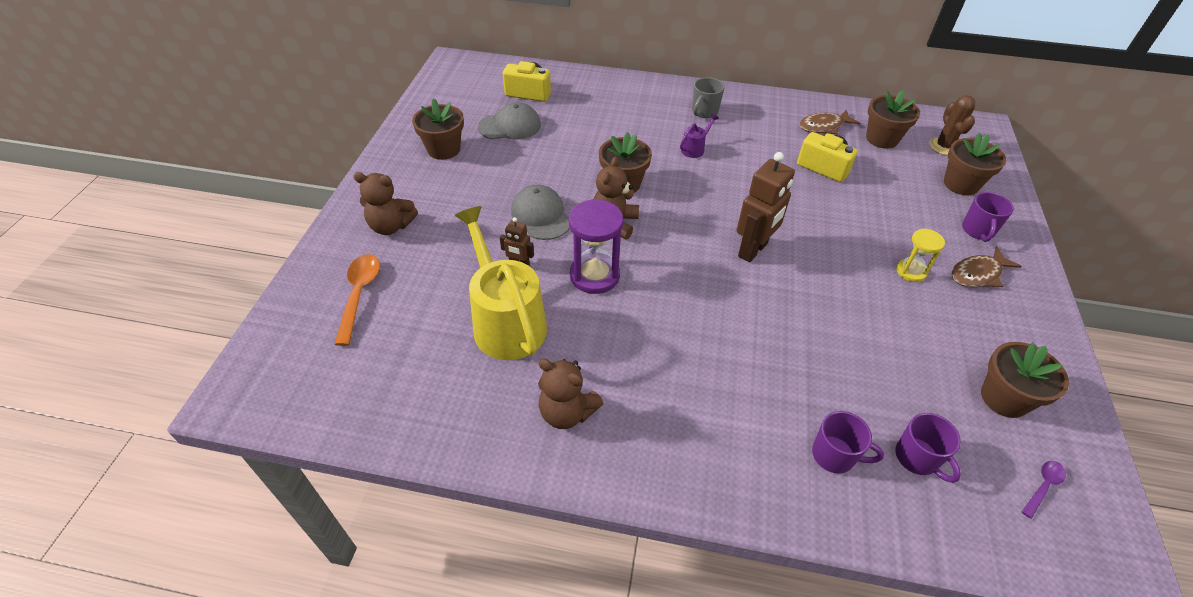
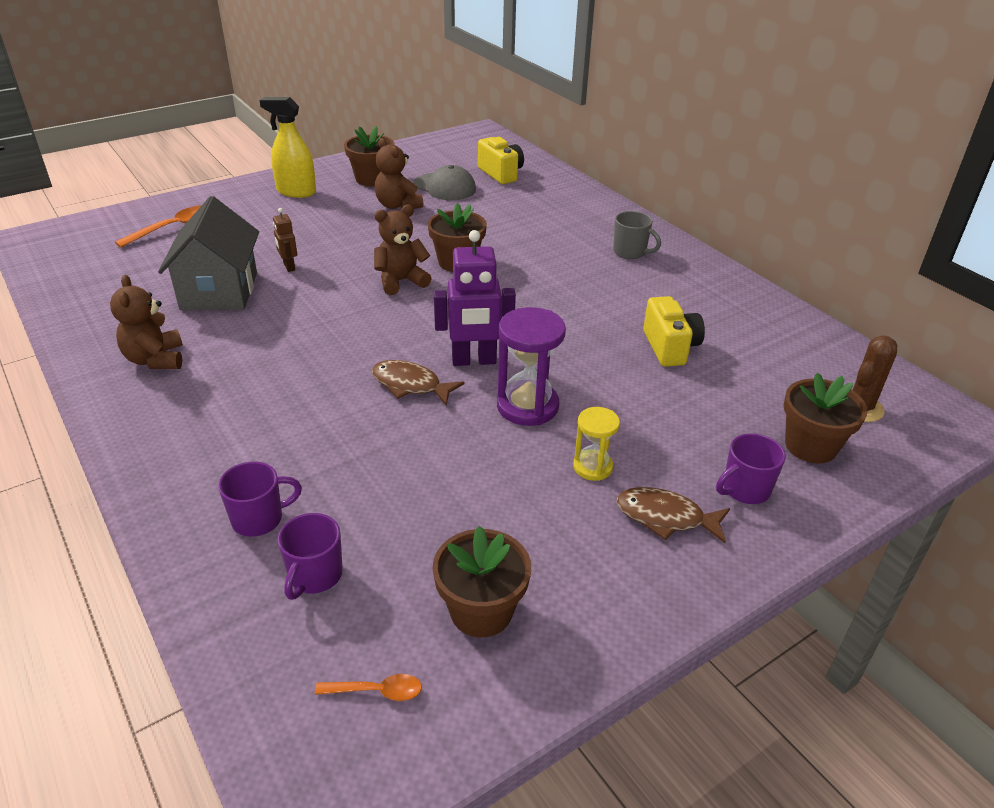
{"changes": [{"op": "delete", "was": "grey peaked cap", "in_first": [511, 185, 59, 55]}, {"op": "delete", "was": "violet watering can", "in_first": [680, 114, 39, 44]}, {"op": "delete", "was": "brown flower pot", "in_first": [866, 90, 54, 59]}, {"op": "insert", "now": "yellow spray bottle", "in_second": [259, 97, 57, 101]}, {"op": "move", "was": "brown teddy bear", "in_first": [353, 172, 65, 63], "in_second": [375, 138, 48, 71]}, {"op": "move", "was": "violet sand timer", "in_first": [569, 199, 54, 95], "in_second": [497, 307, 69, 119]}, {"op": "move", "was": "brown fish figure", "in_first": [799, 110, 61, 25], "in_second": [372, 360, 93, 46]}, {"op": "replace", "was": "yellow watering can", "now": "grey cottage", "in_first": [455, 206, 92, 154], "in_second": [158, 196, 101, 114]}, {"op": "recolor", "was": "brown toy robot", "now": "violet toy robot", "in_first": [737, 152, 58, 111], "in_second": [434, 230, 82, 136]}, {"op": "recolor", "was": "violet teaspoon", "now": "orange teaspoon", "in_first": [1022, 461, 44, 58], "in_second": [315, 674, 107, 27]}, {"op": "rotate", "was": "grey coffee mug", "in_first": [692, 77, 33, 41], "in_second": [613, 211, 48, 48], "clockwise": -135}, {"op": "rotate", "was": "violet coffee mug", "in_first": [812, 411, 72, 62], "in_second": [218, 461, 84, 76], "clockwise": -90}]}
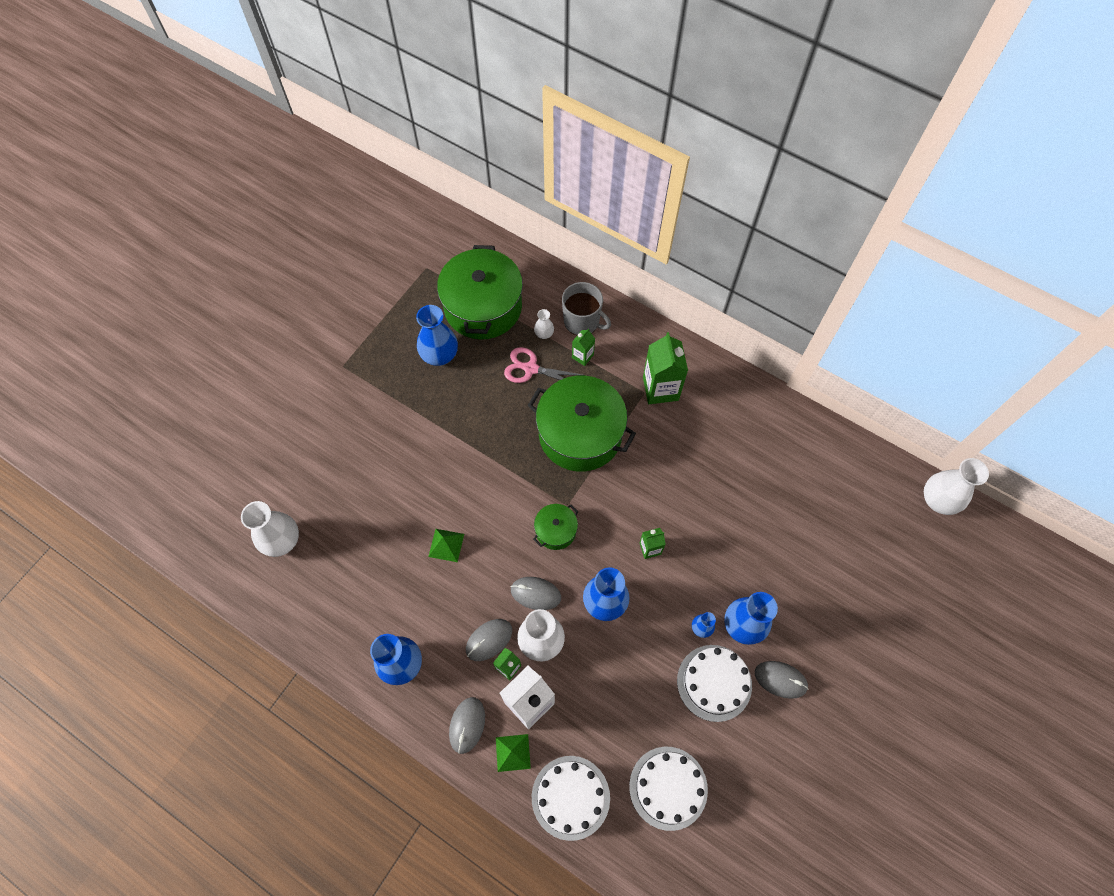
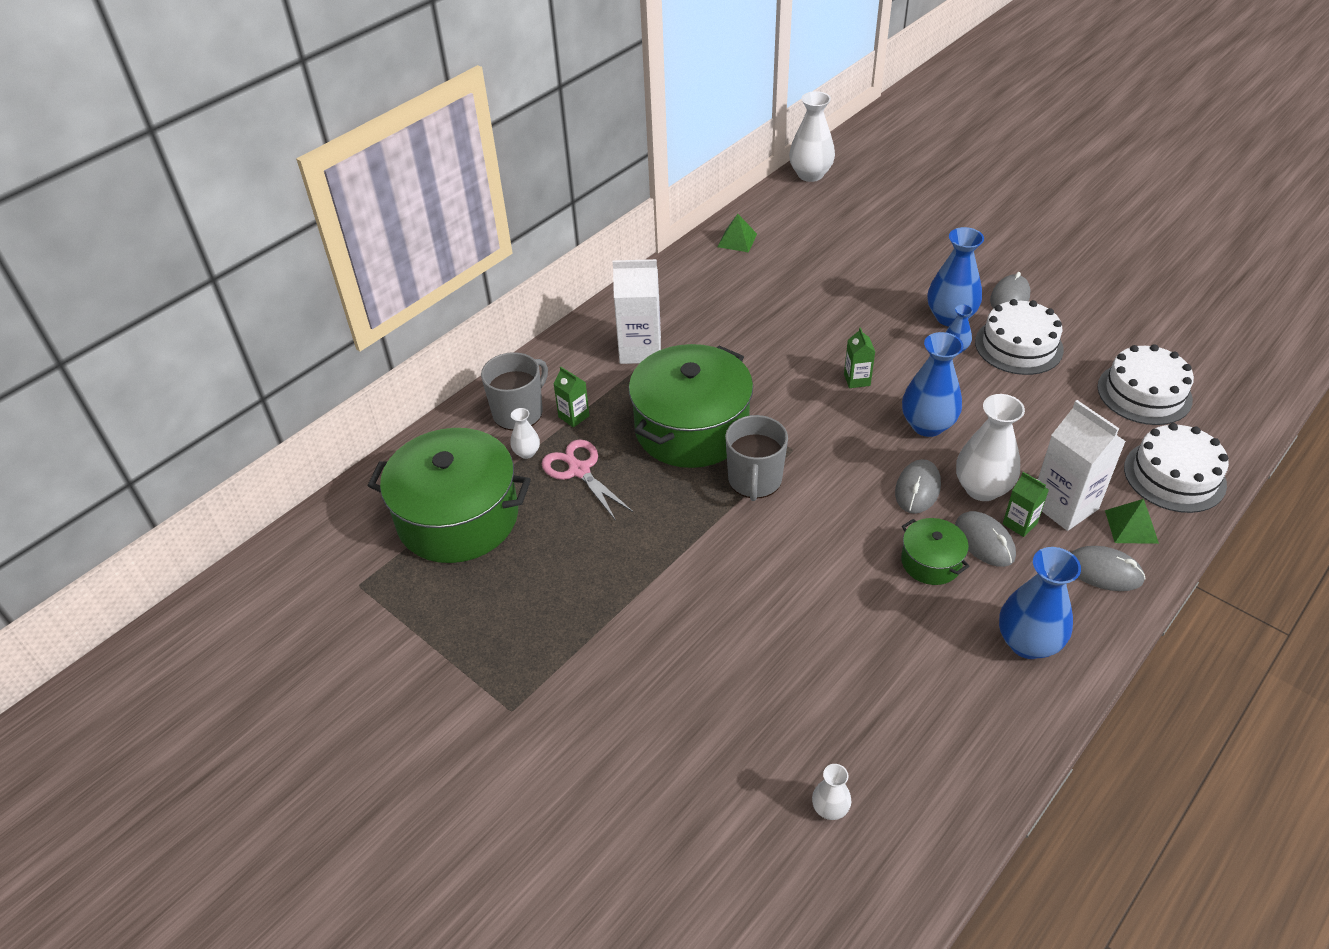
{"changes": [{"op": "delete", "was": "cobalt vase", "in_first": [416, 305, 42, 61]}, {"op": "insert", "now": "grey coffee mug", "in_second": [725, 415, 63, 86]}, {"op": "move", "was": "green pyramid", "in_first": [428, 529, 36, 33], "in_second": [717, 214, 40, 38]}, {"op": "move", "was": "green pot", "in_first": [533, 504, 45, 46], "in_second": [901, 518, 69, 67]}, {"op": "recolor", "was": "green milk carton", "now": "snow-white milk carton", "in_first": [643, 332, 45, 72], "in_second": [613, 259, 48, 105]}, {"op": "rotate", "was": "rosy shears", "in_first": [504, 347, 78, 36], "in_second": [542, 439, 91, 82], "clockwise": 120}, {"op": "resize", "was": "snow-white vase", "in_first": [241, 501, 58, 56], "in_second": [812, 764, 39, 56], "ratio": 0.5}]}
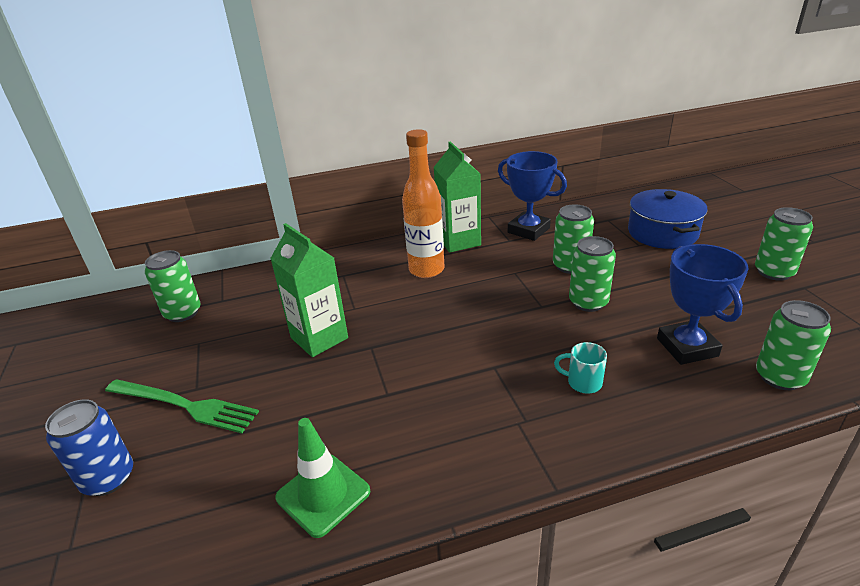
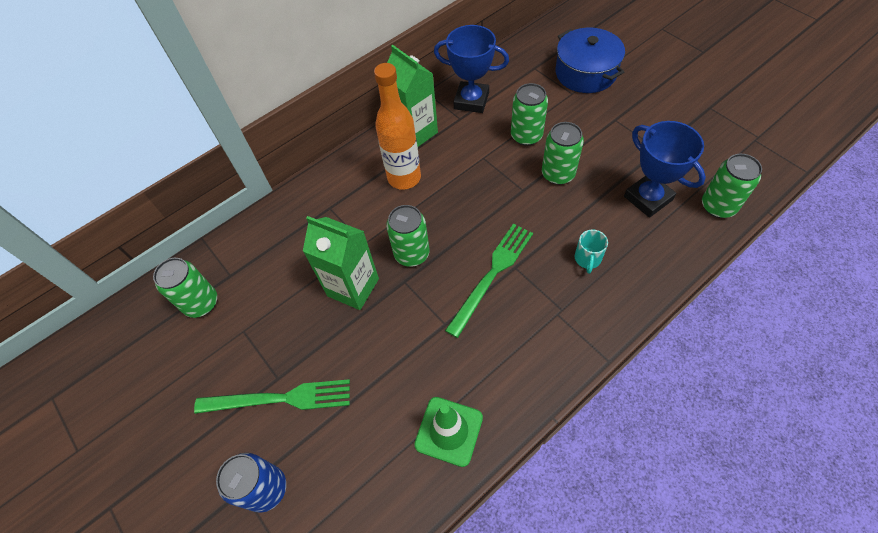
{"changes": [{"op": "insert", "now": "green fork", "in_second": [445, 224, 88, 114]}, {"op": "move", "was": "green tin", "in_first": [755, 207, 58, 74], "in_second": [386, 205, 44, 62]}, {"op": "rotate", "was": "turquoise coffee mug", "in_first": [554, 342, 53, 52], "in_second": [575, 230, 33, 44], "clockwise": -75}]}
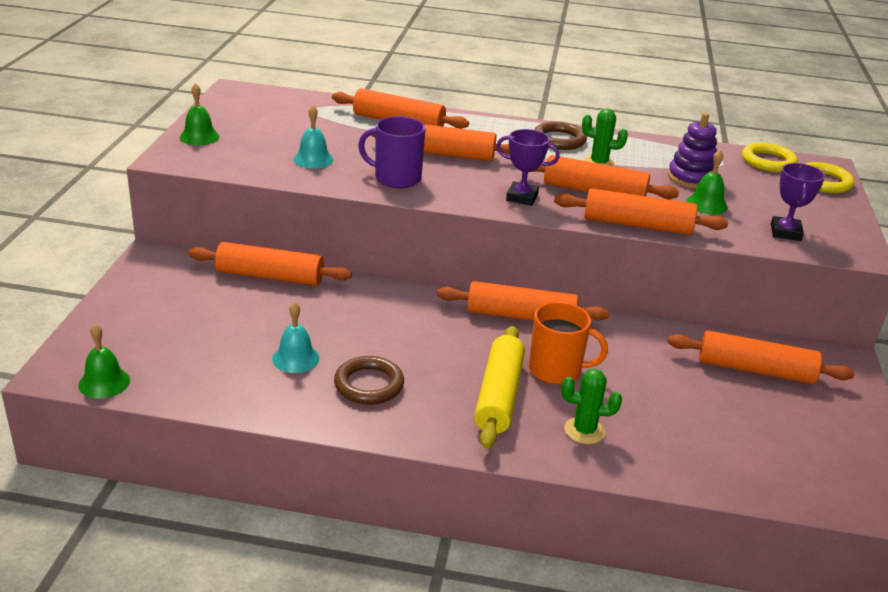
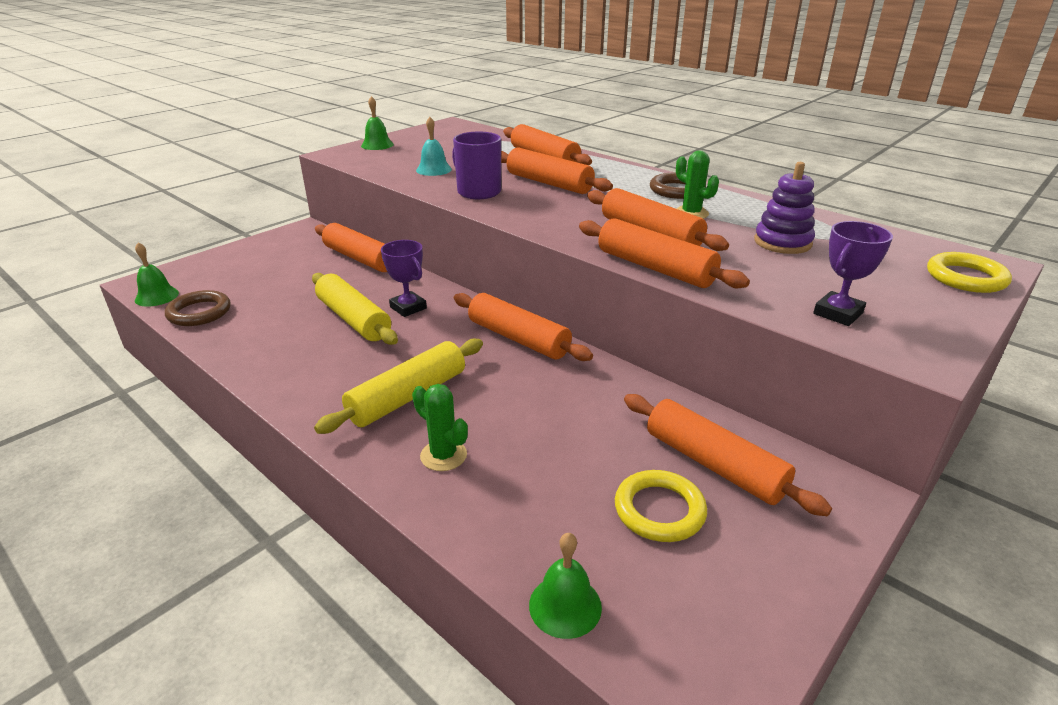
{"changes": [{"op": "delete", "was": "turquoise school bell", "in_first": [272, 302, 47, 71]}, {"op": "delete", "was": "orange coffee mug", "in_first": [529, 302, 79, 83]}, {"op": "insert", "now": "yellow pastry roller", "in_second": [312, 273, 86, 72]}, {"op": "move", "was": "brown torus", "in_first": [334, 356, 70, 49], "in_second": [165, 290, 66, 36]}, {"op": "move", "was": "violet trophy", "in_first": [496, 129, 64, 77], "in_second": [381, 240, 46, 77]}, {"op": "move", "was": "green school bell", "in_first": [686, 150, 42, 64], "in_second": [529, 533, 73, 106]}, {"op": "move", "was": "yellow torus", "in_first": [742, 142, 56, 30], "in_second": [615, 470, 92, 72]}]}
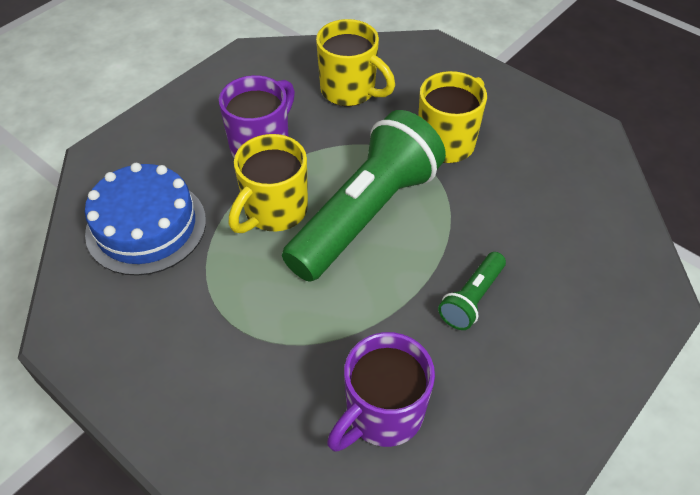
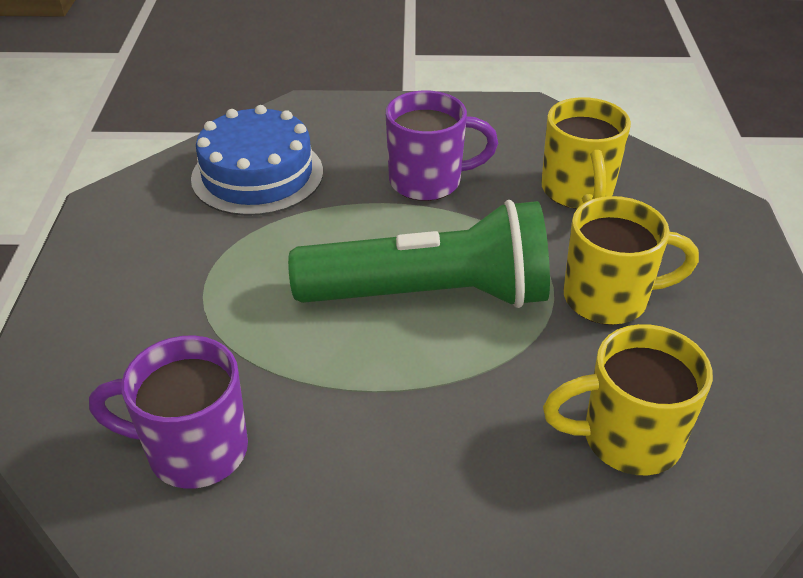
{"changes": [{"op": "delete", "was": "green pocket torch", "in_first": [438, 252, 68, 78]}, {"op": "move", "was": "yellow coffee mug", "in_first": [229, 134, 79, 99], "in_second": [543, 324, 170, 151]}]}
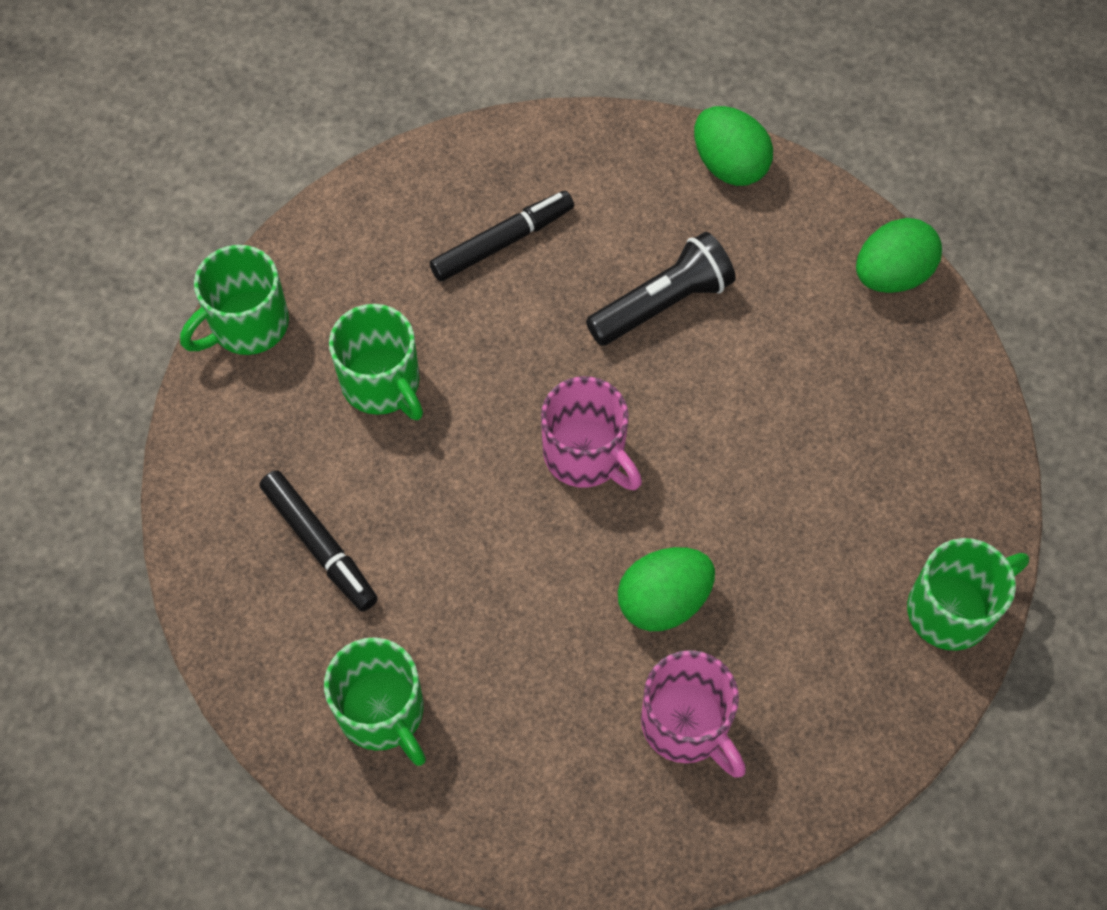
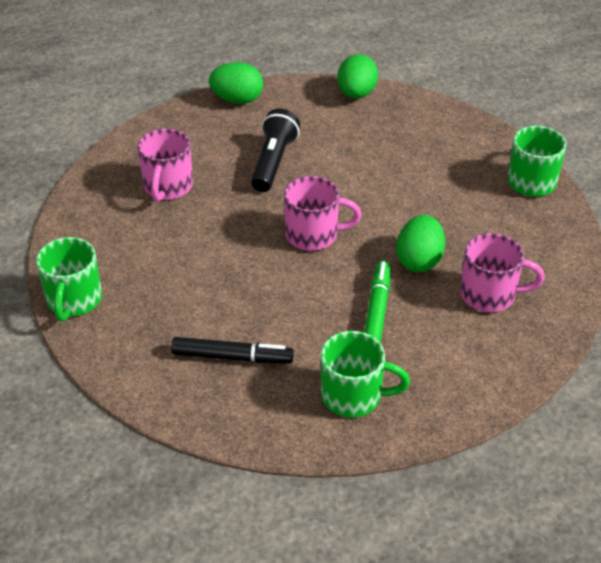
{"changes": [{"op": "delete", "was": "green coffee mug", "in_first": [329, 304, 94, 116]}, {"op": "insert", "now": "green marker pen", "in_second": [364, 260, 27, 83]}, {"op": "replace", "was": "ebony marker pen", "now": "rosy coffee mug", "in_first": [429, 191, 145, 90], "in_second": [137, 129, 56, 73]}]}
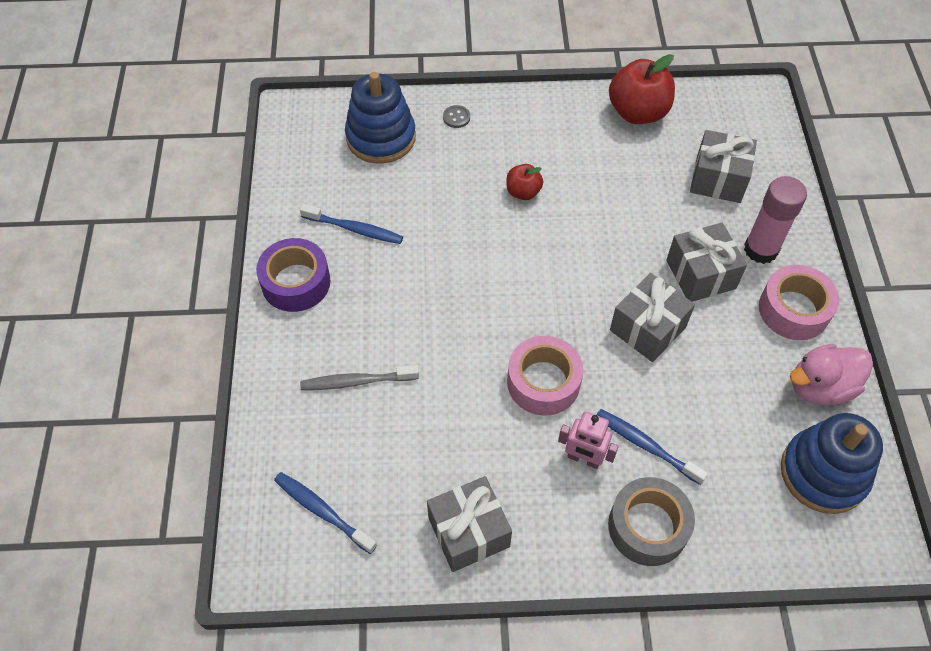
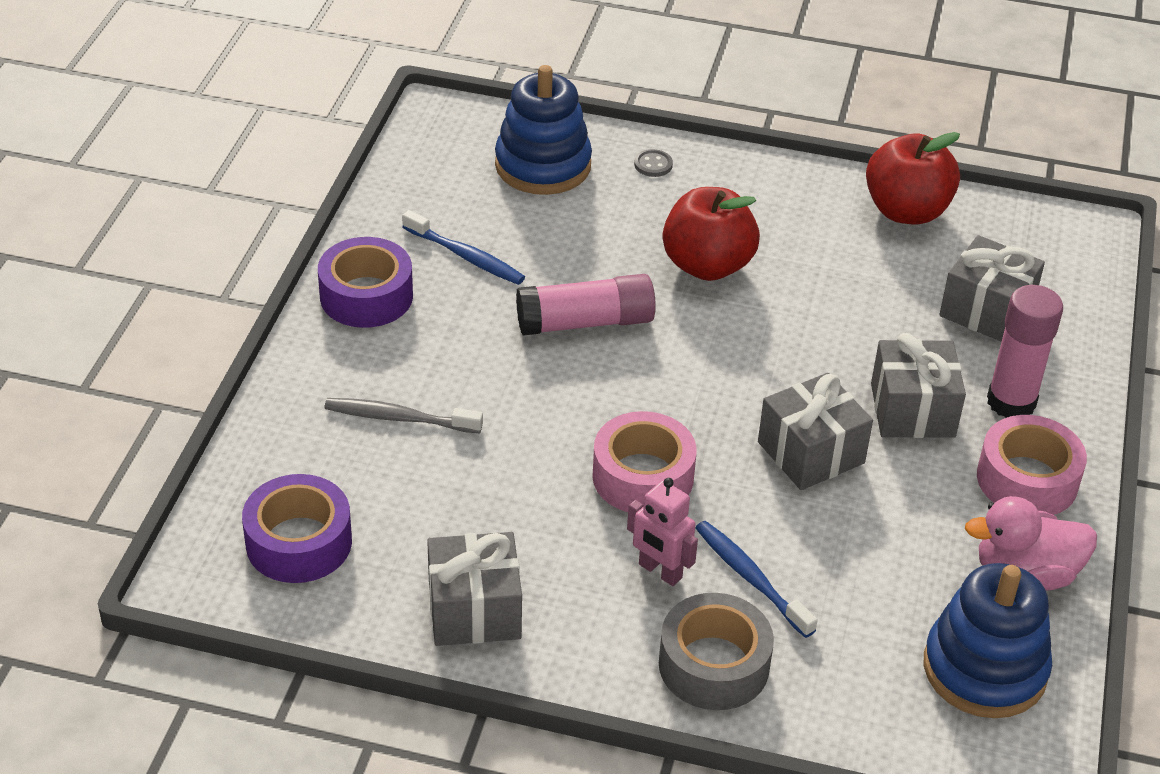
{"changes": [{"op": "insert", "now": "rosy glue stick", "in_second": [516, 274, 140, 62]}, {"op": "replace", "was": "cobalt toothbrush", "now": "violet roll of tape", "in_first": [274, 472, 103, 82], "in_second": [242, 474, 110, 109]}, {"op": "resize", "was": "red apple fruit", "in_first": [506, 164, 37, 36], "in_second": [663, 187, 97, 94], "ratio": 1.85}]}
